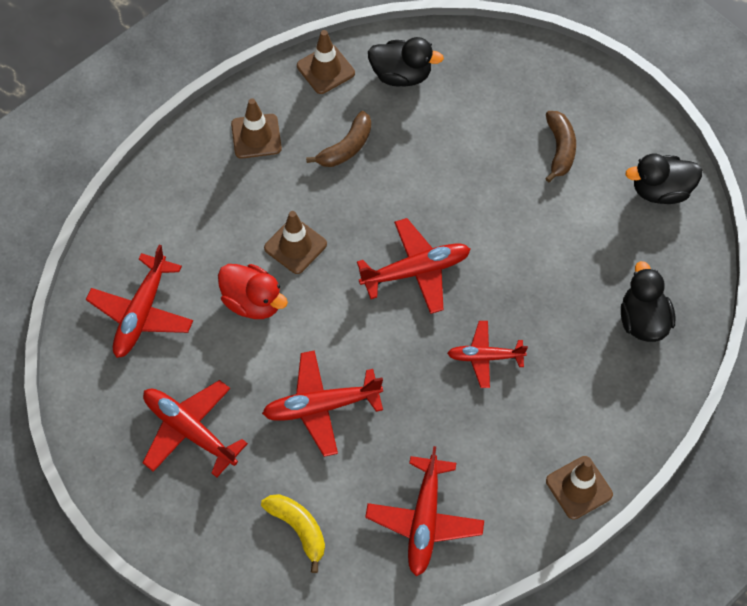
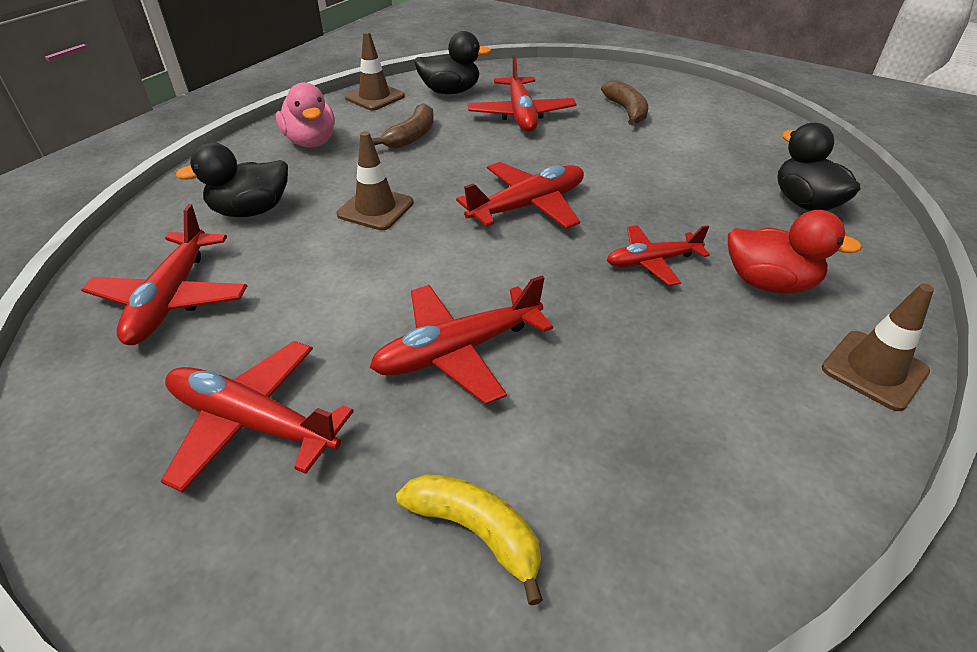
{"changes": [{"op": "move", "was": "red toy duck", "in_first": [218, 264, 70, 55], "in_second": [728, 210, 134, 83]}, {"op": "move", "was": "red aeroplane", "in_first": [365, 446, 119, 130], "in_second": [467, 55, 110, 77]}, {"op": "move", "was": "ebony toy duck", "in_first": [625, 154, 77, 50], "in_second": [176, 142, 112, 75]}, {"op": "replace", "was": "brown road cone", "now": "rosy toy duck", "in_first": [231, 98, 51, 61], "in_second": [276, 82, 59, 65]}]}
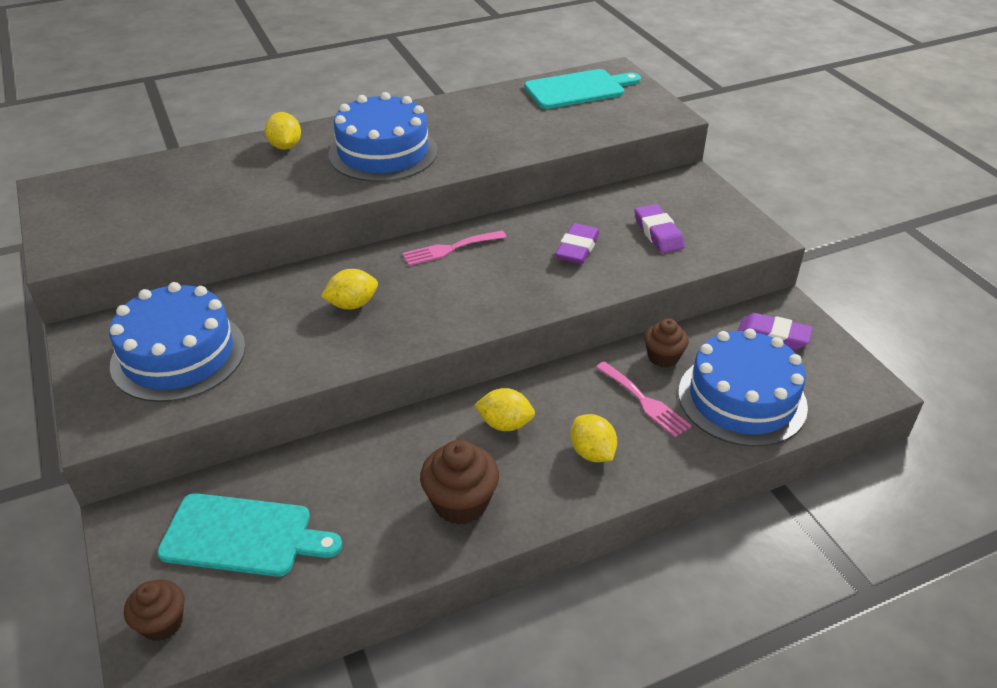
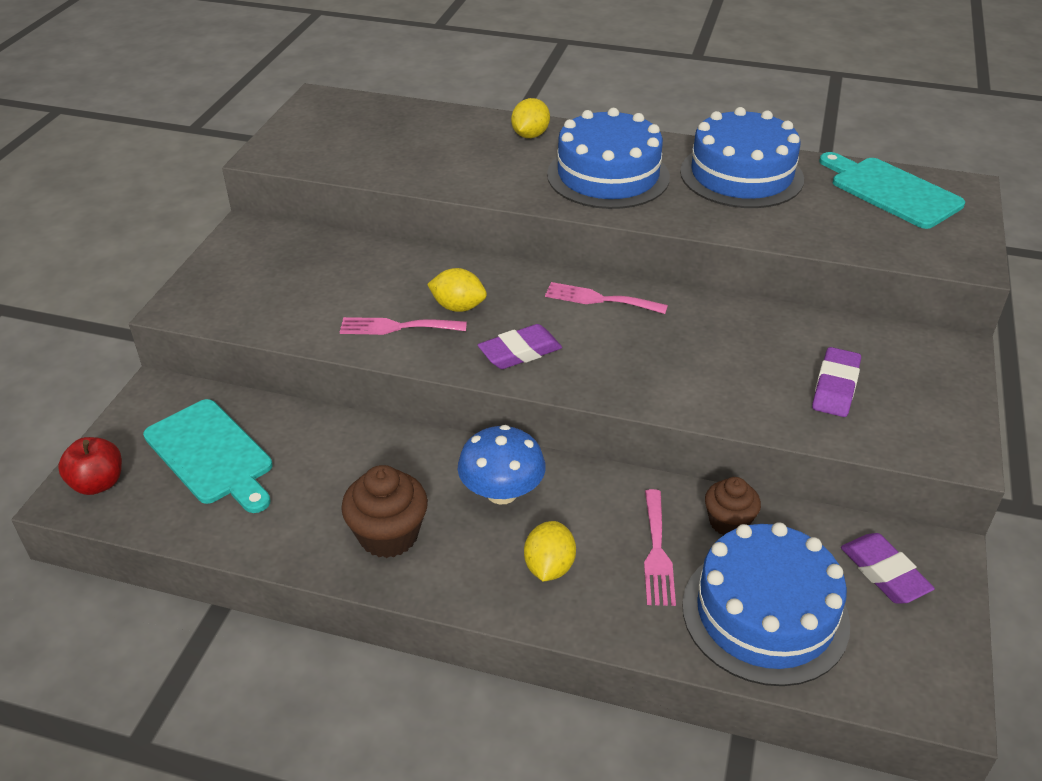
{"changes": [{"op": "insert", "now": "rosy fork", "in_second": [340, 317, 127, 18]}, {"op": "move", "was": "cobalt layer cake", "in_first": [109, 282, 137, 120], "in_second": [680, 107, 124, 101]}, {"op": "move", "was": "violet pencil eraser", "in_first": [555, 223, 45, 41], "in_second": [478, 324, 84, 45]}, {"op": "replace", "was": "brown fairy cake", "now": "red apple fruit", "in_first": [124, 580, 60, 61], "in_second": [58, 437, 64, 58]}, {"op": "replace", "was": "yellow citrus fruit", "now": "cobalt fungus", "in_first": [474, 388, 61, 43], "in_second": [458, 425, 88, 80]}, {"op": "rotate", "was": "turquoise chopping board", "in_first": [524, 69, 117, 40], "in_second": [819, 152, 146, 77], "clockwise": -150}]}
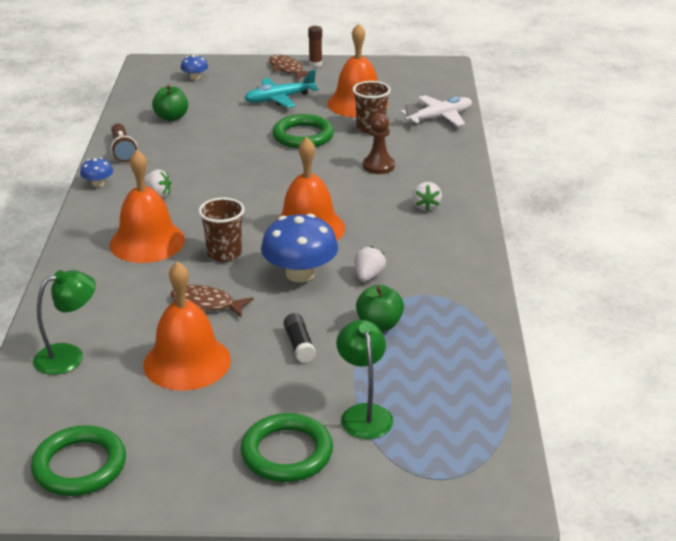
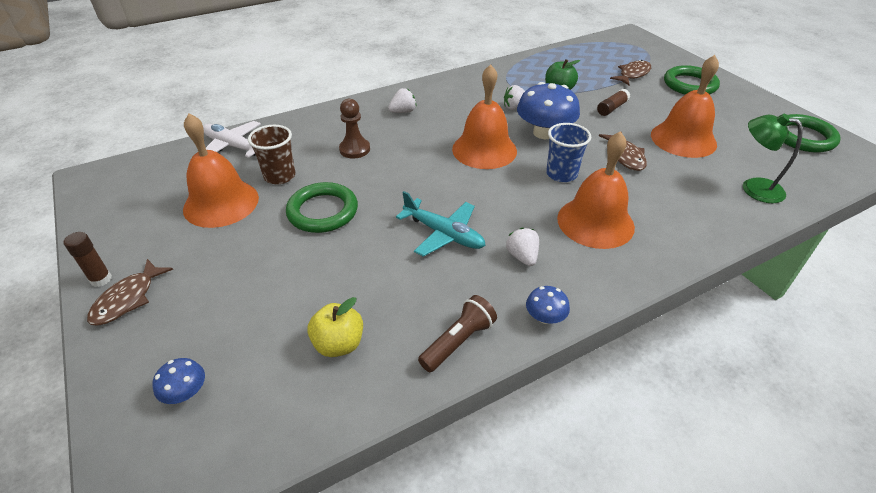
{"changes": [{"op": "move", "was": "turquoise aeroplane", "in_first": [245, 70, 74, 38], "in_second": [396, 191, 90, 66]}, {"op": "replace", "was": "green reading lamp", "now": "brown fish figure", "in_first": [336, 320, 58, 119], "in_second": [610, 60, 41, 25]}, {"op": "recolor", "was": "green apple fruit", "now": "yellow apple fruit", "in_first": [152, 85, 36, 36], "in_second": [307, 297, 56, 60]}, {"op": "recolor", "was": "brown tumbler", "now": "cobalt tumbler", "in_first": [198, 198, 47, 64], "in_second": [546, 123, 45, 59]}, {"op": "recolor", "was": "ebony glue stick", "now": "brown glue stick", "in_first": [283, 313, 33, 50], "in_second": [597, 89, 33, 27]}]}
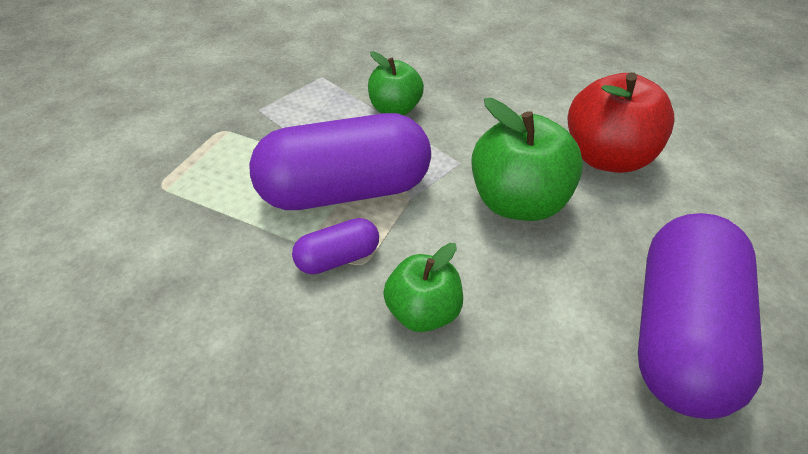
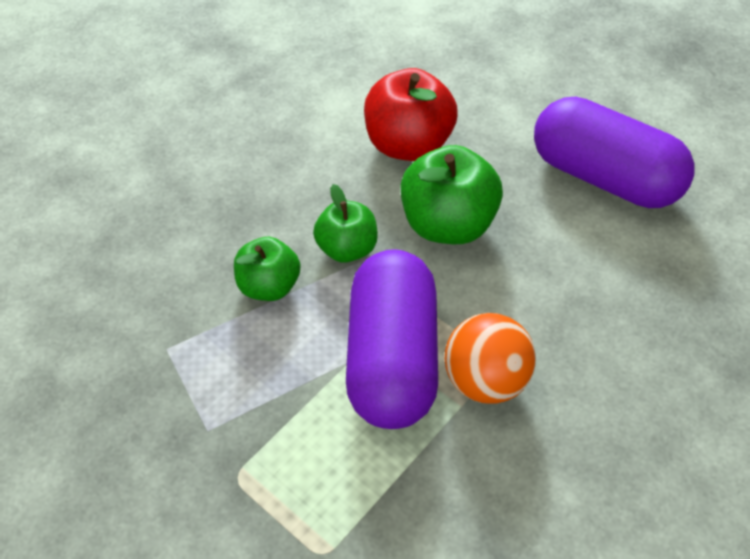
{"changes": [{"op": "move", "was": "green apple fruit", "in_first": [383, 243, 80, 89], "in_second": [313, 184, 65, 79]}, {"op": "replace", "was": "violet capsule", "now": "orange sphere", "in_first": [292, 218, 87, 56], "in_second": [445, 313, 91, 91]}]}
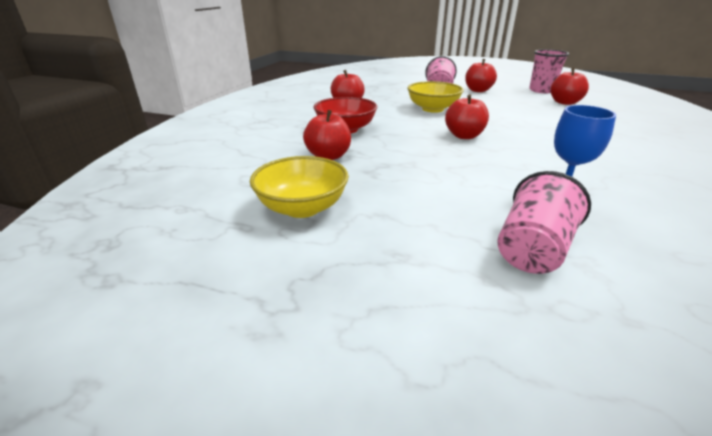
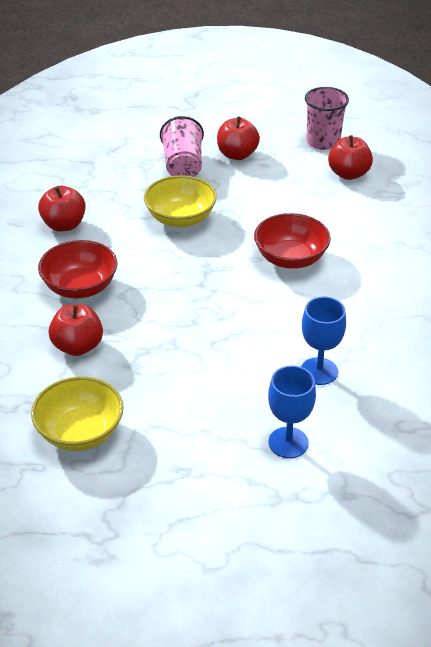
{"changes": [{"op": "delete", "was": "red apple fruit", "in_first": [445, 94, 44, 45]}, {"op": "insert", "now": "red bowl", "in_second": [254, 213, 77, 56]}, {"op": "replace", "was": "rosy tumbler", "now": "cobalt wine glass", "in_first": [497, 171, 94, 103], "in_second": [268, 366, 48, 92]}]}
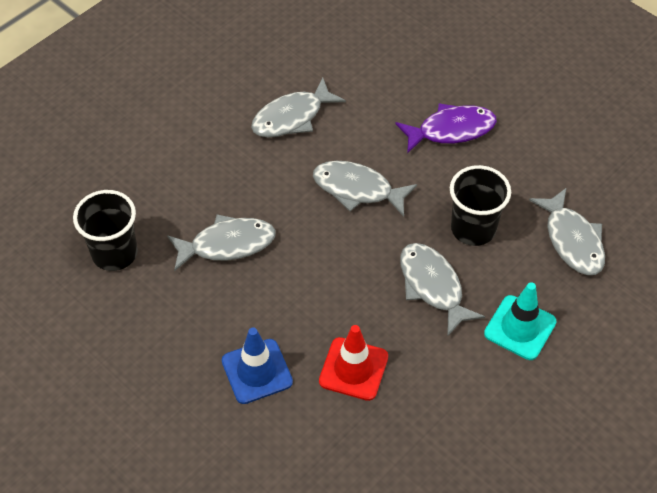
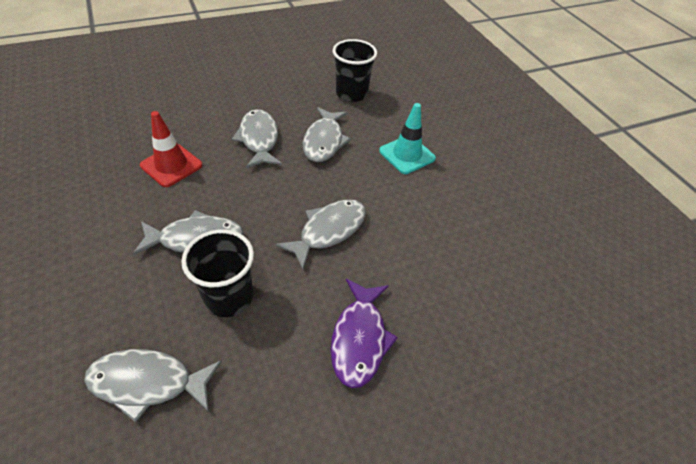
{"changes": [{"op": "delete", "was": "cobalt road cone", "in_first": [222, 327, 71, 77]}, {"op": "move", "was": "grey fish figure", "in_first": [251, 78, 95, 60], "in_second": [232, 109, 50, 59]}, {"op": "move", "was": "turquoise road cone", "in_first": [484, 282, 73, 78], "in_second": [379, 103, 57, 71]}]}
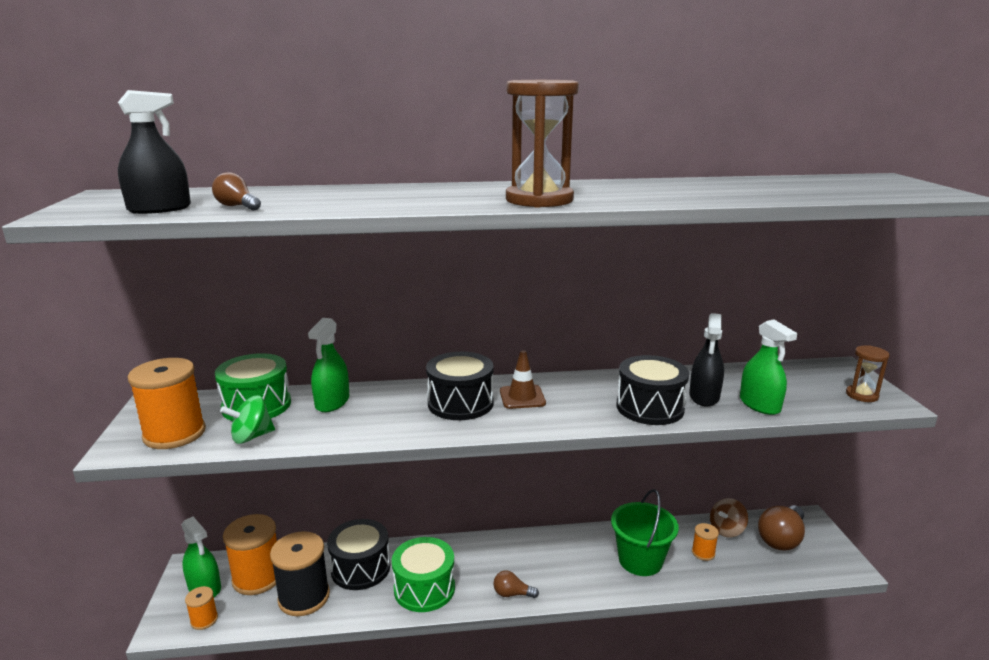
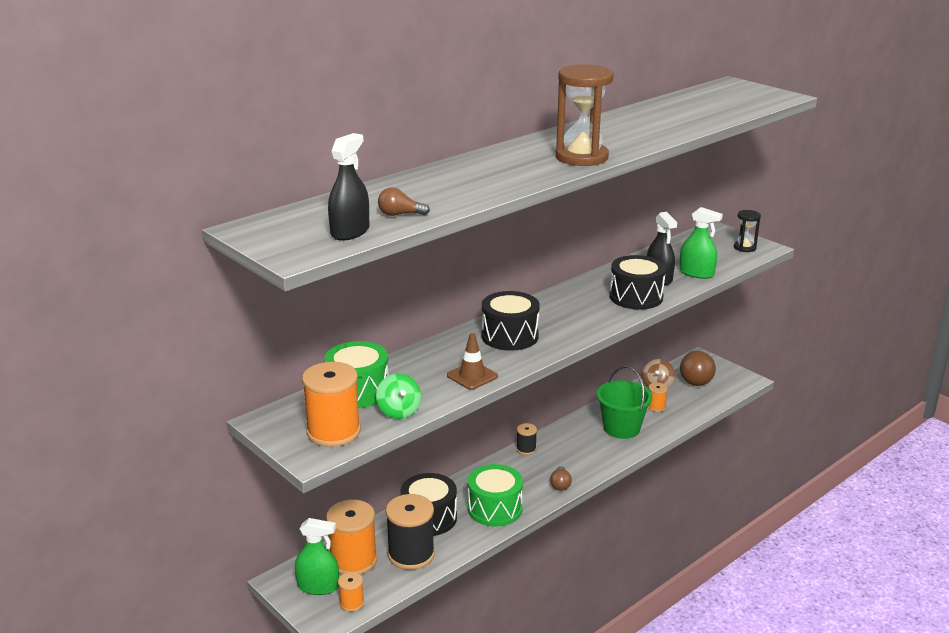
{"changes": [{"op": "delete", "was": "green spray bottle", "in_first": [308, 318, 41, 94]}, {"op": "insert", "now": "ebony reel of thread", "in_second": [516, 423, 21, 32]}, {"op": "move", "was": "brown road cone", "in_first": [500, 350, 46, 59], "in_second": [447, 333, 51, 57]}, {"op": "recolor", "was": "brown sand timer", "now": "ebony sand timer", "in_first": [846, 345, 44, 57], "in_second": [734, 210, 27, 42]}, {"op": "rotate", "was": "green whirligig", "in_first": [220, 395, 55, 49], "in_second": [376, 374, 45, 45], "clockwise": -45}, {"op": "rotate", "was": "brown light bulb", "in_first": [493, 571, 46, 27], "in_second": [550, 466, 22, 25], "clockwise": -60}]}
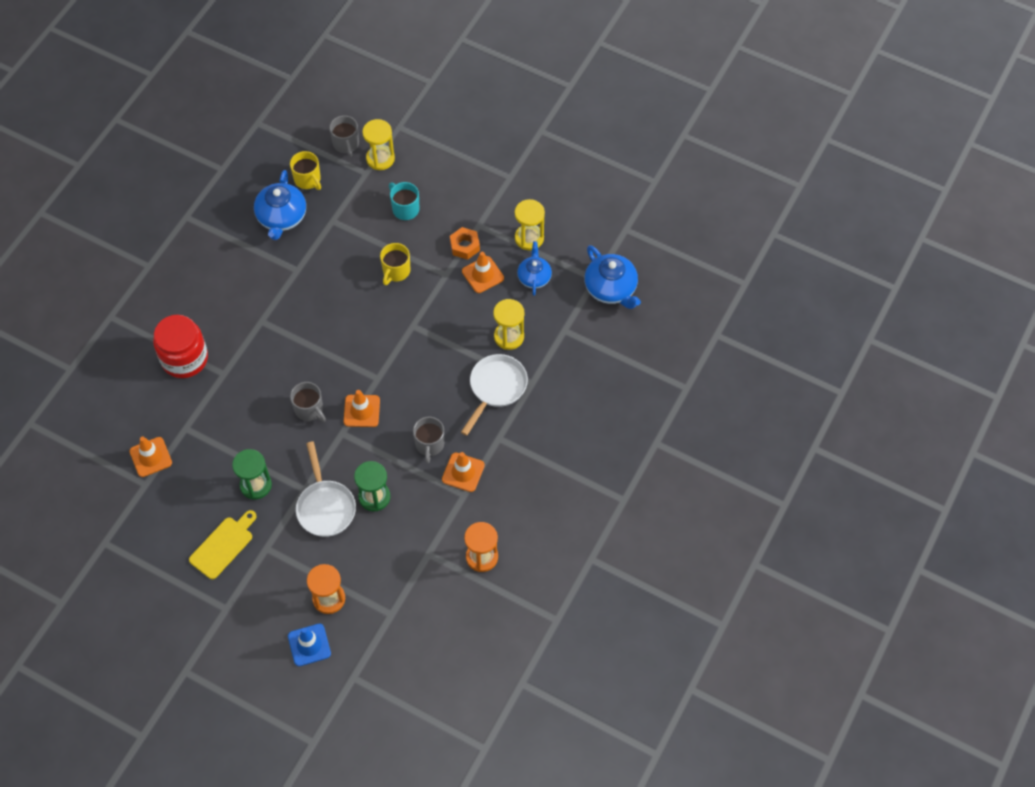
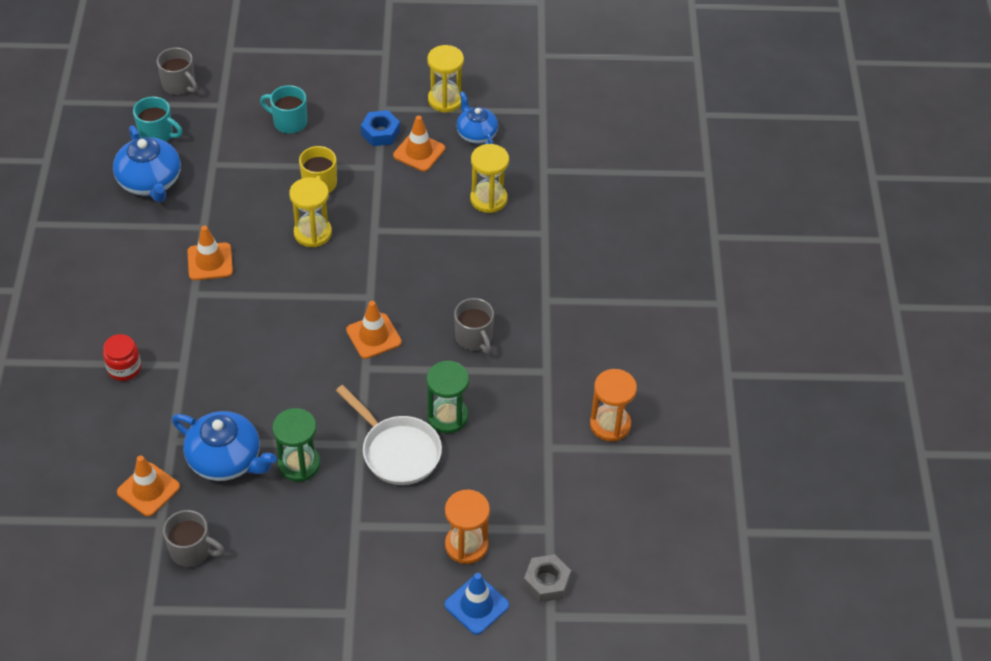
{"changes": [{"op": "delete", "was": "yellow chopping board", "in_first": [189, 510, 68, 69]}, {"op": "delete", "was": "snow-white pan", "in_first": [461, 354, 67, 82]}, {"op": "insert", "now": "grey nut", "in_second": [524, 554, 47, 49]}, {"op": "move", "was": "grey coffee mug", "in_first": [290, 382, 36, 40], "in_second": [163, 510, 61, 57]}, {"op": "move", "was": "yellow sand timer", "in_first": [363, 119, 32, 51], "in_second": [289, 177, 43, 70]}, {"op": "move", "was": "orange road cone", "in_first": [442, 452, 43, 40], "in_second": [187, 226, 46, 54]}, {"op": "move", "was": "cobalt tea pot", "in_first": [584, 245, 57, 64], "in_second": [172, 411, 105, 70]}, {"op": "recolor", "was": "yellow coffee mug", "now": "turquoise coffee mug", "in_first": [290, 151, 31, 39], "in_second": [133, 97, 50, 45]}, {"op": "recolor", "was": "orange nut", "now": "cobalt nut", "in_first": [450, 227, 30, 33], "in_second": [361, 110, 39, 36]}, {"op": "resize", "was": "red jam jar", "in_first": [153, 315, 55, 63], "in_second": [103, 334, 38, 47], "ratio": 0.54}]}
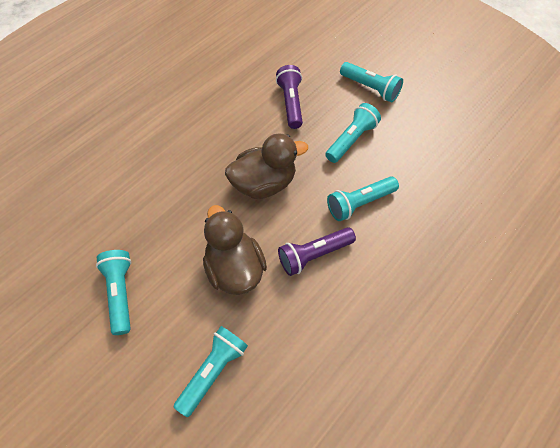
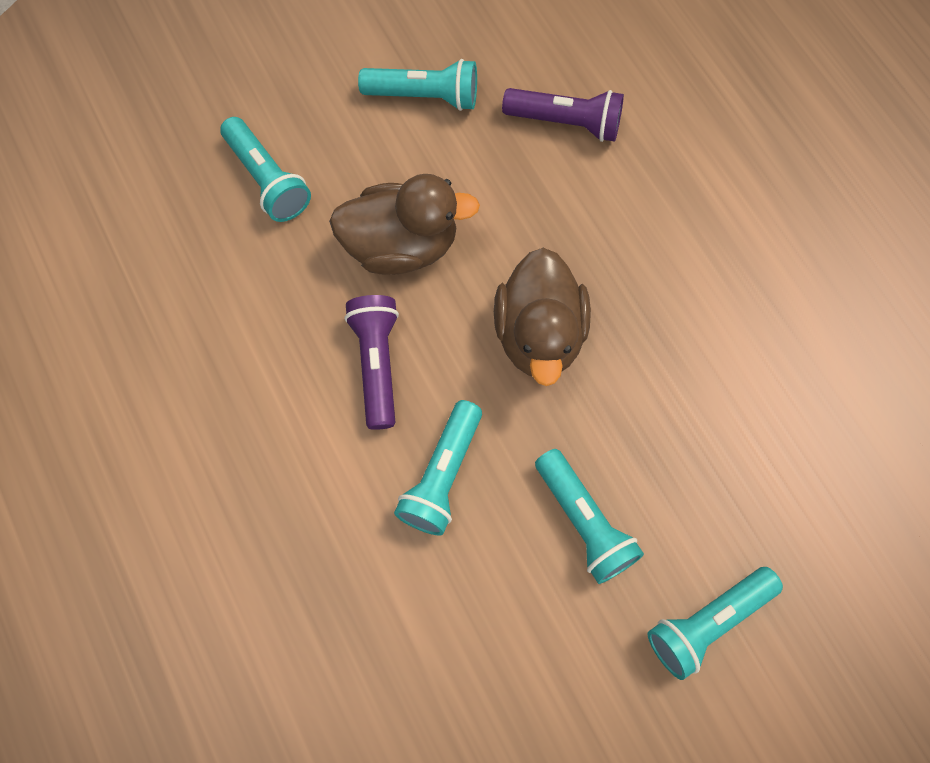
{"changes": [{"op": "move", "was": "violet pocket torch", "in_first": [276, 65, 27, 64], "in_second": [502, 88, 122, 54]}, {"op": "rotate", "was": "turquoise pocket torch", "in_first": [327, 176, 72, 45], "in_second": [394, 400, 88, 135], "clockwise": -150}]}
